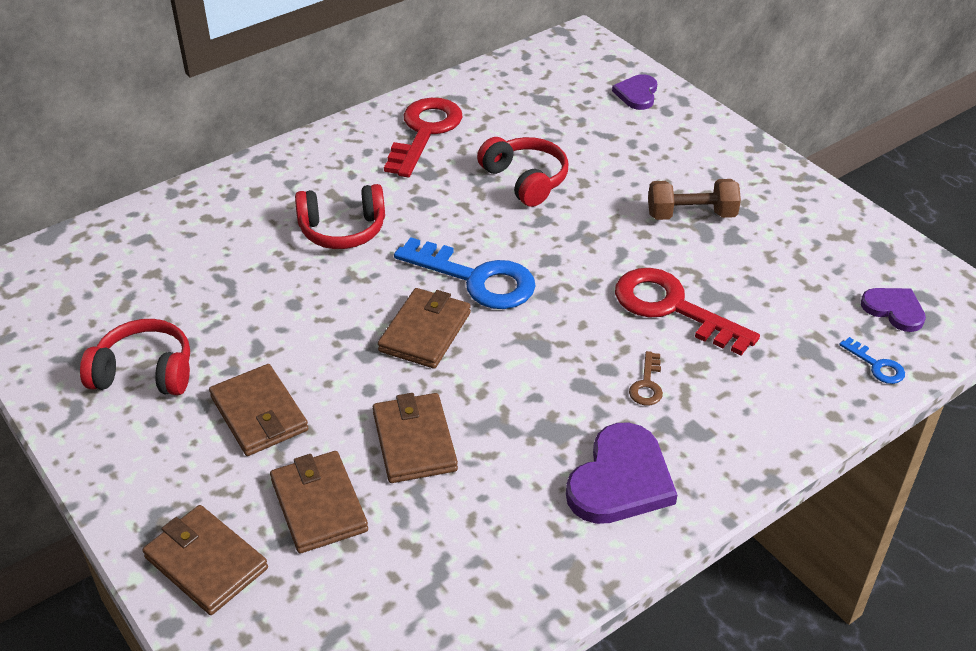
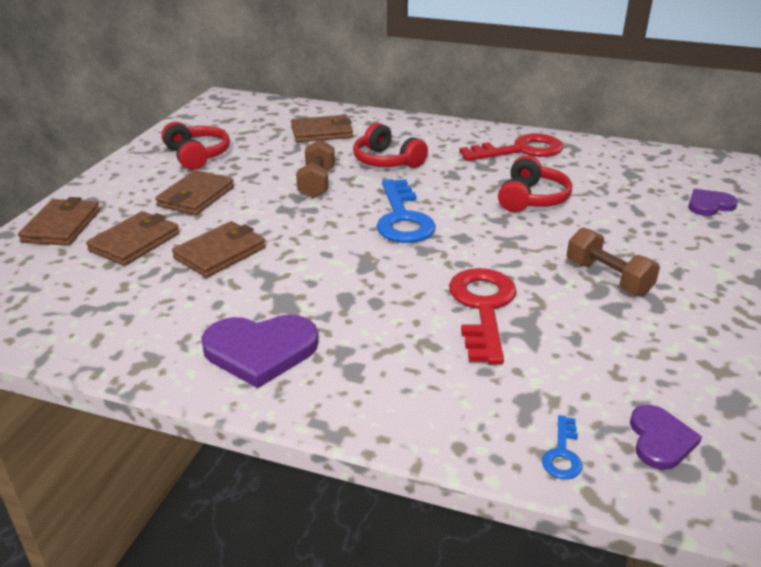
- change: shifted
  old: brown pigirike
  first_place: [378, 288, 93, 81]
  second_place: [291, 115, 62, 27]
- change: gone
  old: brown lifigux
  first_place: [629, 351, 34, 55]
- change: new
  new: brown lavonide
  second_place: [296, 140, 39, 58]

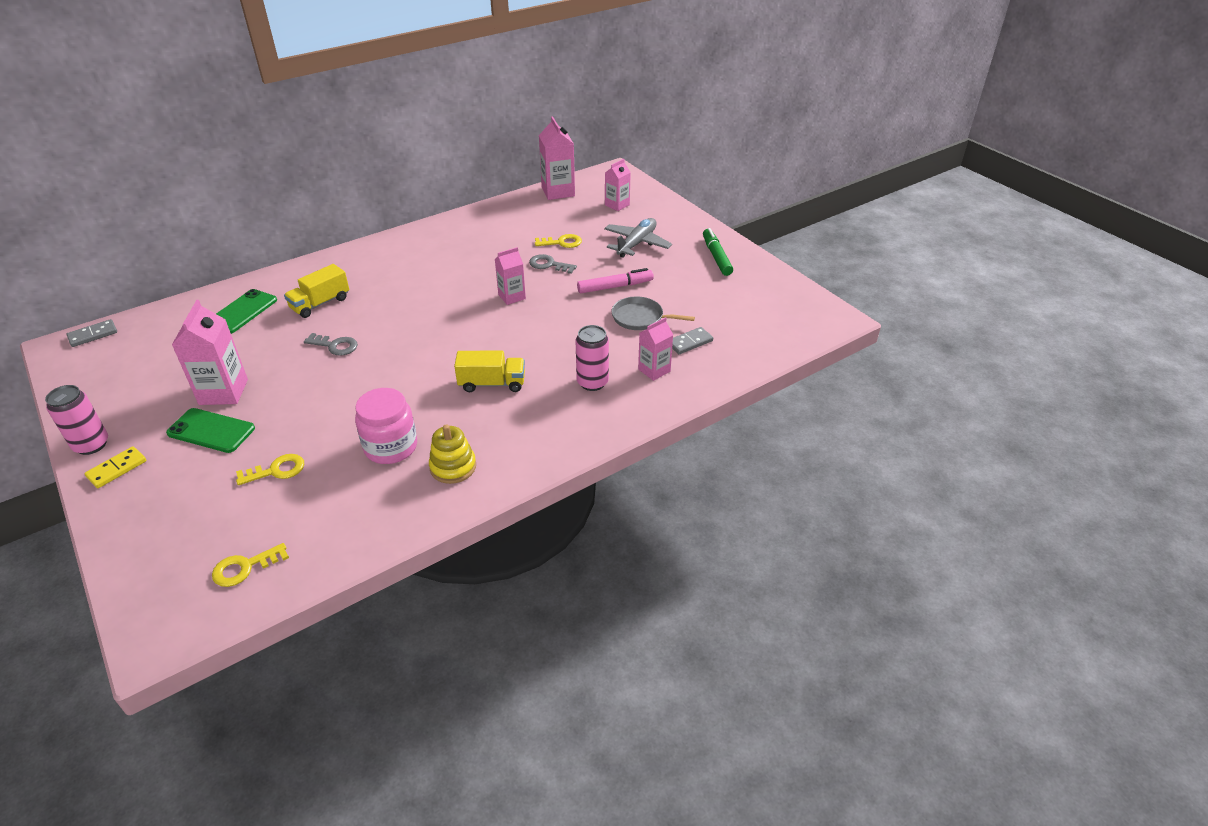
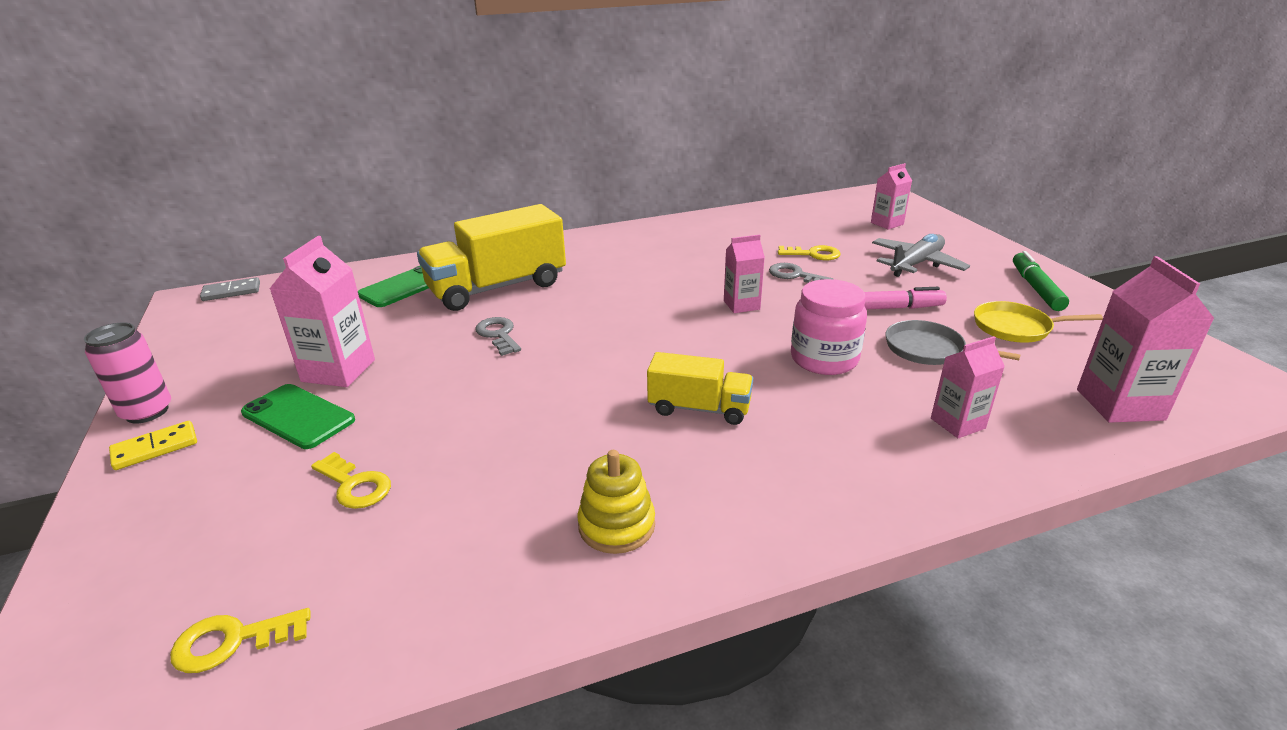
- change: shifted
  old: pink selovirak
  first_place: [539, 116, 36, 84]
  second_place: [1077, 256, 138, 167]
- change: scaled
  old: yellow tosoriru
  first_place: [284, 264, 65, 54]
  second_place: [417, 204, 149, 107]
  factor: 1.79
- change: gone
  old: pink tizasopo
  first_place: [576, 325, 33, 66]
- change: gone
  old: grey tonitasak
  first_place: [672, 327, 41, 27]
- change: rotated
  old: grey lifigux
  first_place: [304, 333, 54, 23]
  second_place: [475, 317, 46, 39]
  degrees: -150
- change: shifted
  old: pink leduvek
  first_place: [355, 388, 62, 76]
  second_place: [791, 279, 76, 96]
- change: rotated
  old: yellow lifigux
  first_place: [236, 454, 68, 31]
  second_place: [311, 452, 80, 57]
  degrees: 45
- change: new
  new: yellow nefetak
  second_place: [974, 301, 129, 42]

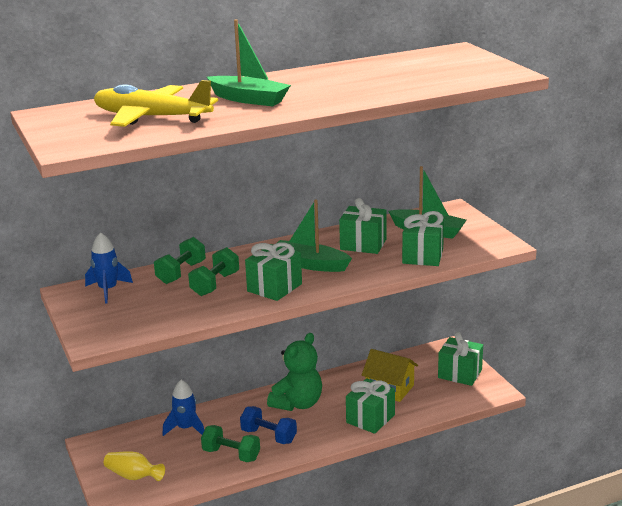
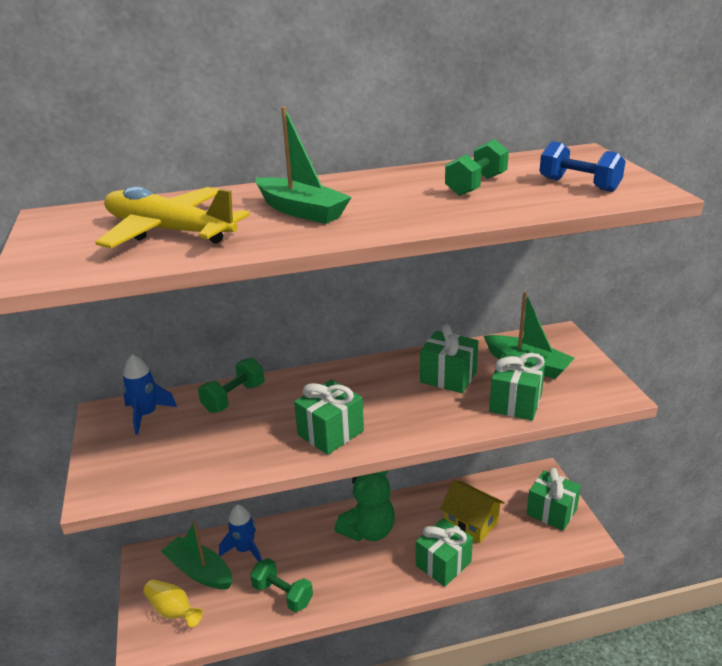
- change: shifted
  old: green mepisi
  first_place: [277, 199, 75, 73]
  second_place: [161, 521, 72, 68]
- change: shifted
  old: green lavonide
  first_place: [188, 247, 51, 49]
  second_place: [445, 139, 64, 57]
- change: shifted
  old: blue lavonide
  first_place: [240, 406, 57, 38]
  second_place: [539, 141, 87, 51]

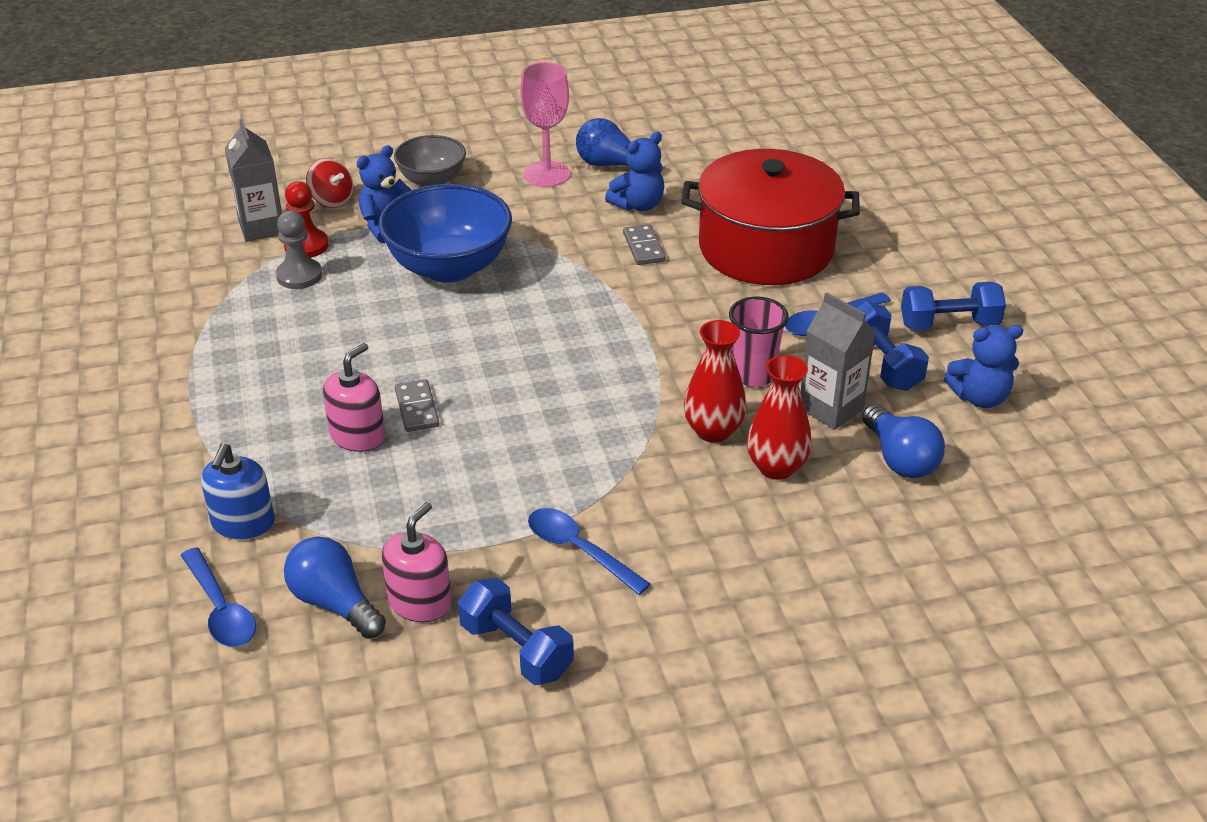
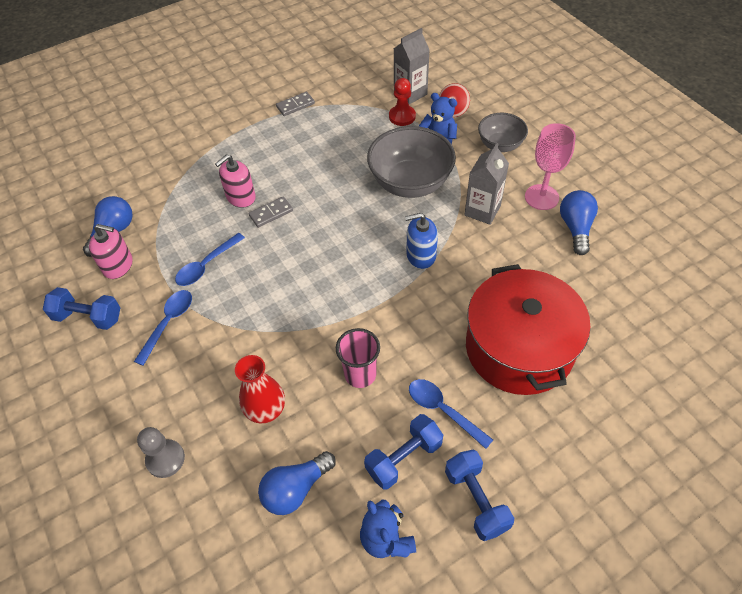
- change: gone
  old: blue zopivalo
  first_place: [605, 132, 59, 79]
- change: repainted
  old: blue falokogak
  new: grey falokogak
  first_place: [379, 184, 133, 99]
  second_place: [367, 126, 89, 72]
- change: shifted
  old: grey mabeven
  first_place: [276, 210, 46, 79]
  second_place: [137, 427, 48, 51]
- change: shifted
  old: grey tonitasak
  first_place: [623, 224, 43, 41]
  second_place: [276, 92, 39, 24]
- change: shifted
  old: grey selovirak
  first_place: [801, 292, 75, 138]
  second_place: [465, 143, 44, 82]
- change: gone
  old: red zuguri
  first_place: [684, 320, 63, 123]
- change: rotated
  old: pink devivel
  first_place: [323, 343, 62, 109]
  second_place: [215, 154, 41, 54]
  degrees: 120
- change: shifted
  old: blue devivel
  first_place: [201, 443, 74, 97]
  second_place: [405, 213, 33, 56]
- change: shifted
  old: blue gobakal
  first_place: [181, 547, 75, 100]
  second_place: [175, 233, 70, 53]
- change: rotated
  old: blue lavonide
  first_place: [458, 578, 116, 107]
  second_place: [43, 287, 78, 43]
  degrees: 75

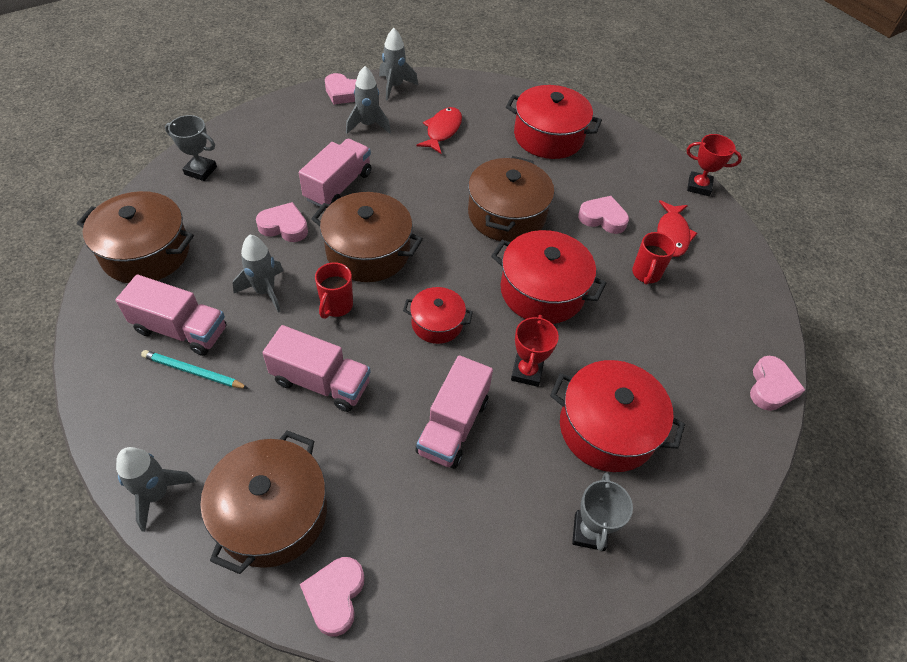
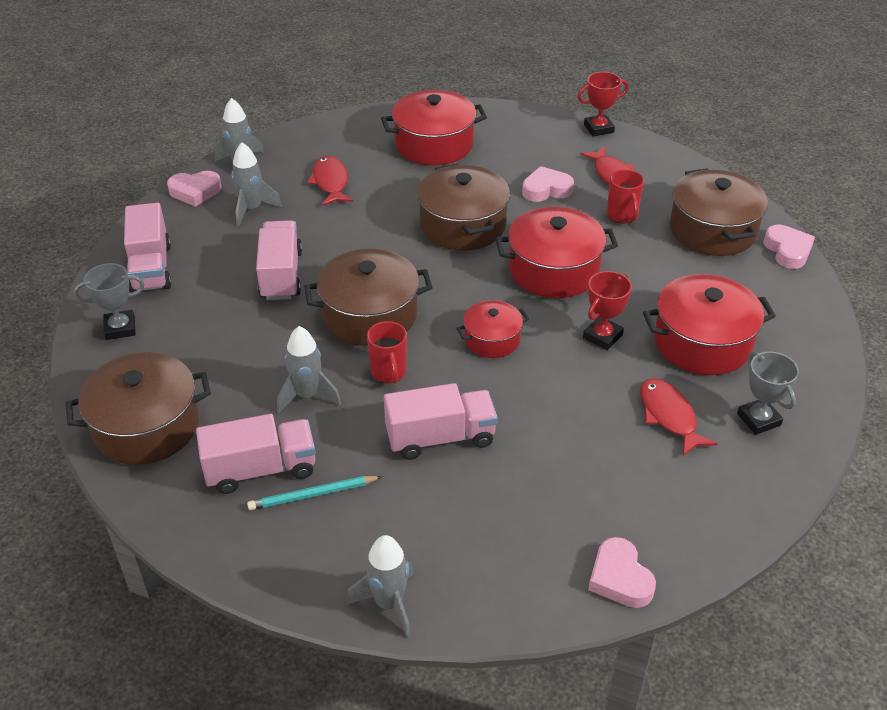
- change: gone
  old: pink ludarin
  first_place: [256, 202, 52, 40]
- change: rotated
  old: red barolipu
  first_place: [511, 315, 48, 72]
  second_place: [583, 271, 49, 79]
  degrees: 60
- change: shifted
  old: pink tosoriru
  first_place: [415, 355, 78, 114]
  second_place: [124, 203, 48, 89]
- change: shifted
  old: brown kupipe
  first_place: [200, 430, 127, 144]
  second_place: [670, 168, 98, 88]
- change: new
  new: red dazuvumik
  second_place: [640, 378, 77, 78]

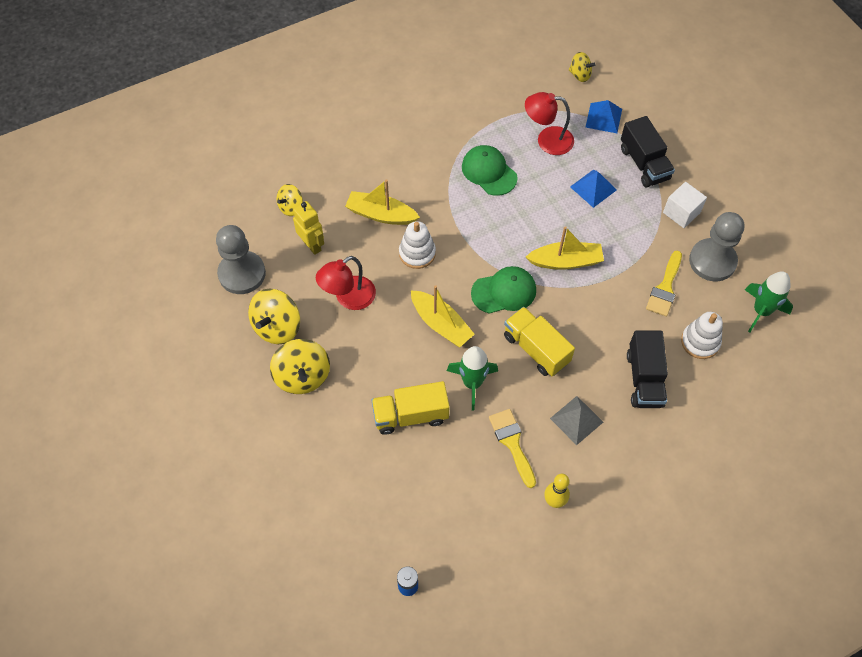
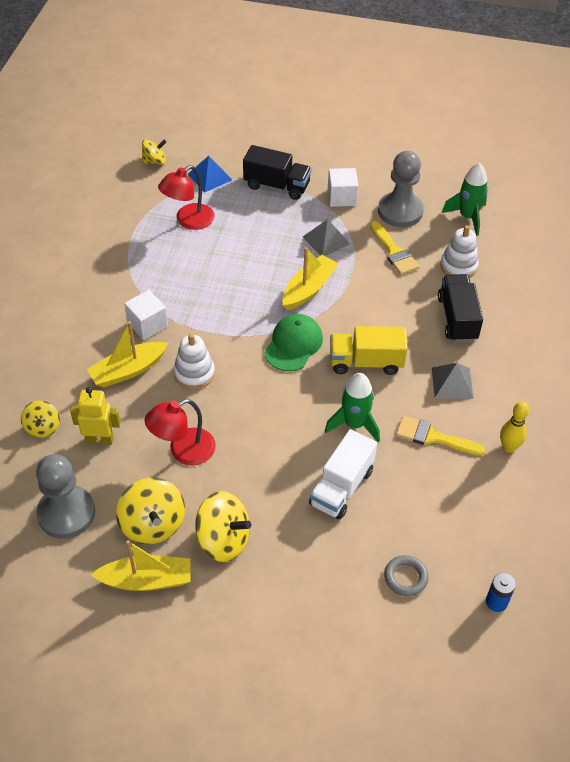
- change: gone
  old: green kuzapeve
  first_place: [462, 145, 56, 51]
- change: gone
  old: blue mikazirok
  first_place: [570, 169, 47, 39]
- change: rotated
  old: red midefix
  first_place: [316, 256, 60, 54]
  second_place: [145, 399, 71, 67]
  degrees: 60
- change: shifted
  old: yellow mepisi
  first_place: [411, 285, 63, 62]
  second_place: [91, 540, 100, 51]
- change: rotated
  old: black tosoriru
  first_place: [627, 330, 41, 78]
  second_place: [438, 274, 45, 68]
  degrees: -135
- change: repainted
  old: yellow tosoriru
  new: white tosoriru
  first_place: [371, 381, 78, 54]
  second_place: [309, 429, 68, 90]
- change: new
  new: grey mikazirok
  second_place: [303, 219, 47, 37]
- change: new
  new: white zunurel
  second_place: [124, 290, 44, 50]
- change: new
  new: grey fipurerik
  second_place: [384, 555, 44, 41]

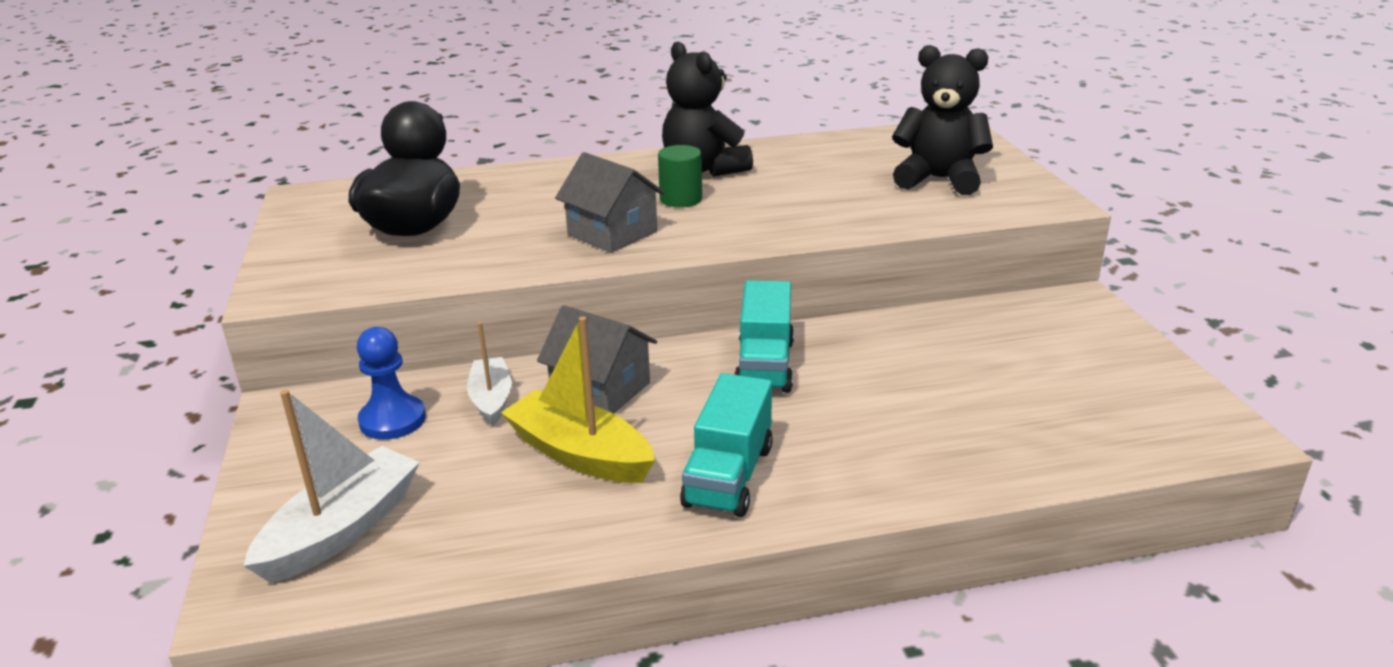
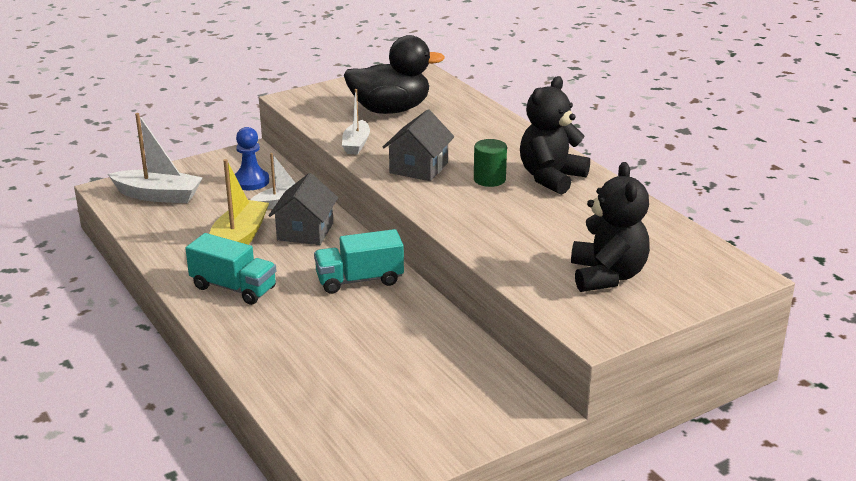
- change: rotated
  old: turquoise tosoriru
  first_place: [680, 373, 93, 144]
  second_place: [185, 233, 91, 72]
  degrees: -150
- change: new
  new: white mepisi
  second_place: [342, 89, 28, 66]

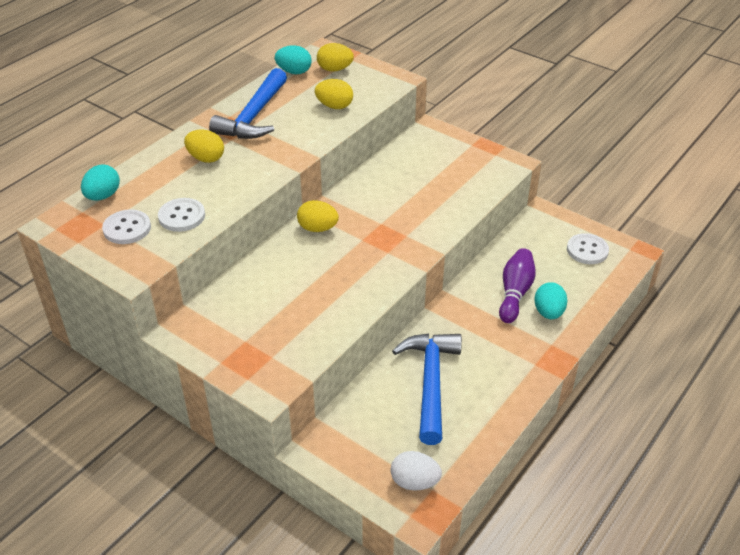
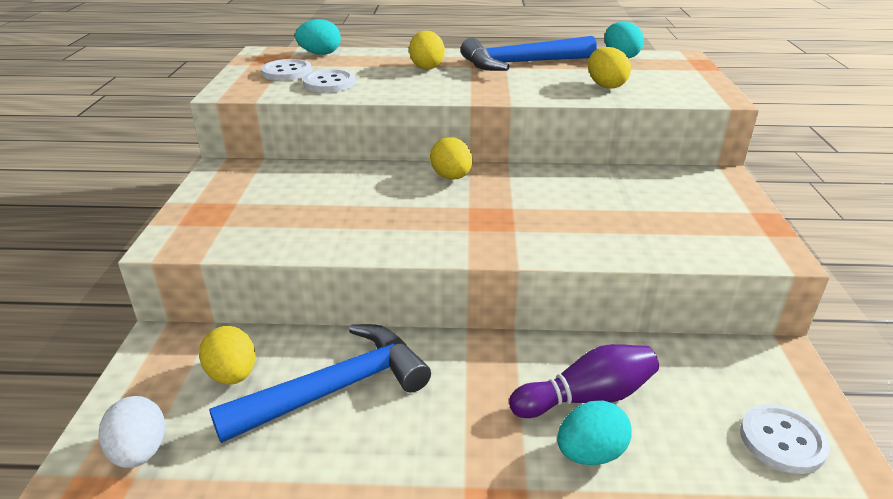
- change: shifted
  old: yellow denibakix
  first_place: [317, 43, 37, 29]
  second_place: [199, 326, 57, 58]

